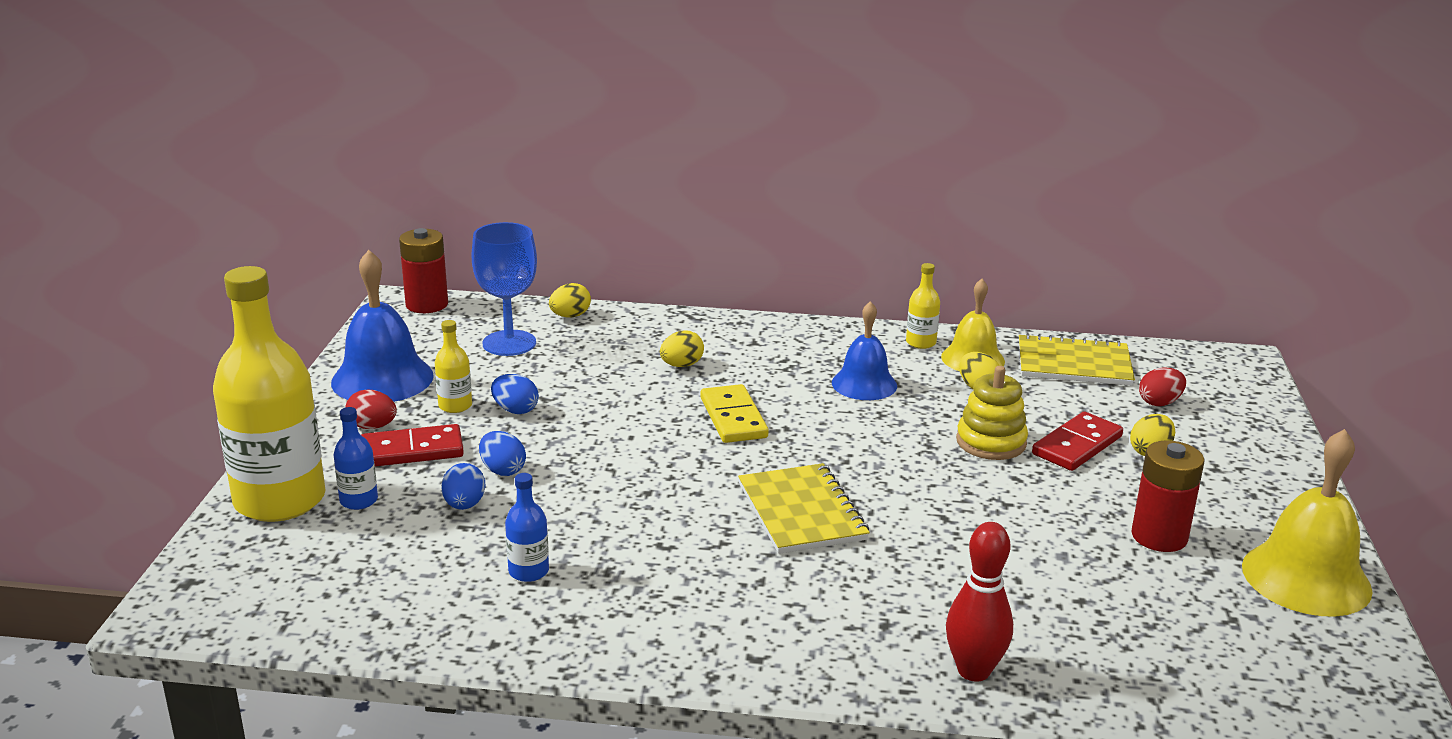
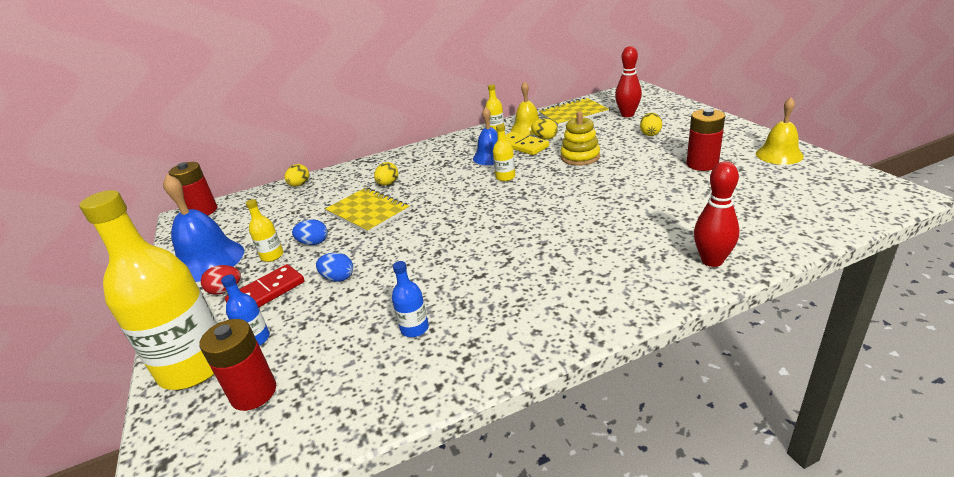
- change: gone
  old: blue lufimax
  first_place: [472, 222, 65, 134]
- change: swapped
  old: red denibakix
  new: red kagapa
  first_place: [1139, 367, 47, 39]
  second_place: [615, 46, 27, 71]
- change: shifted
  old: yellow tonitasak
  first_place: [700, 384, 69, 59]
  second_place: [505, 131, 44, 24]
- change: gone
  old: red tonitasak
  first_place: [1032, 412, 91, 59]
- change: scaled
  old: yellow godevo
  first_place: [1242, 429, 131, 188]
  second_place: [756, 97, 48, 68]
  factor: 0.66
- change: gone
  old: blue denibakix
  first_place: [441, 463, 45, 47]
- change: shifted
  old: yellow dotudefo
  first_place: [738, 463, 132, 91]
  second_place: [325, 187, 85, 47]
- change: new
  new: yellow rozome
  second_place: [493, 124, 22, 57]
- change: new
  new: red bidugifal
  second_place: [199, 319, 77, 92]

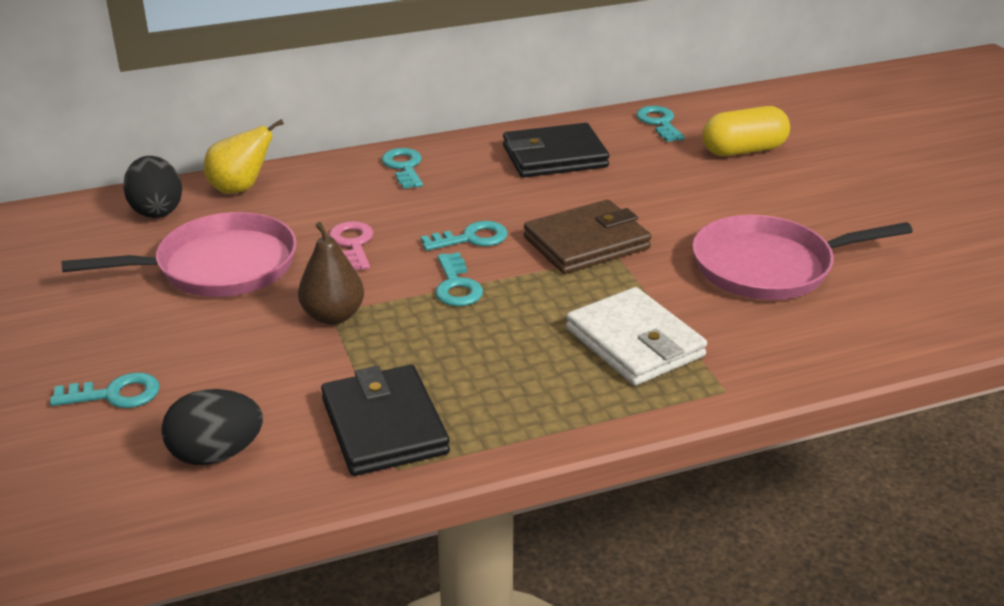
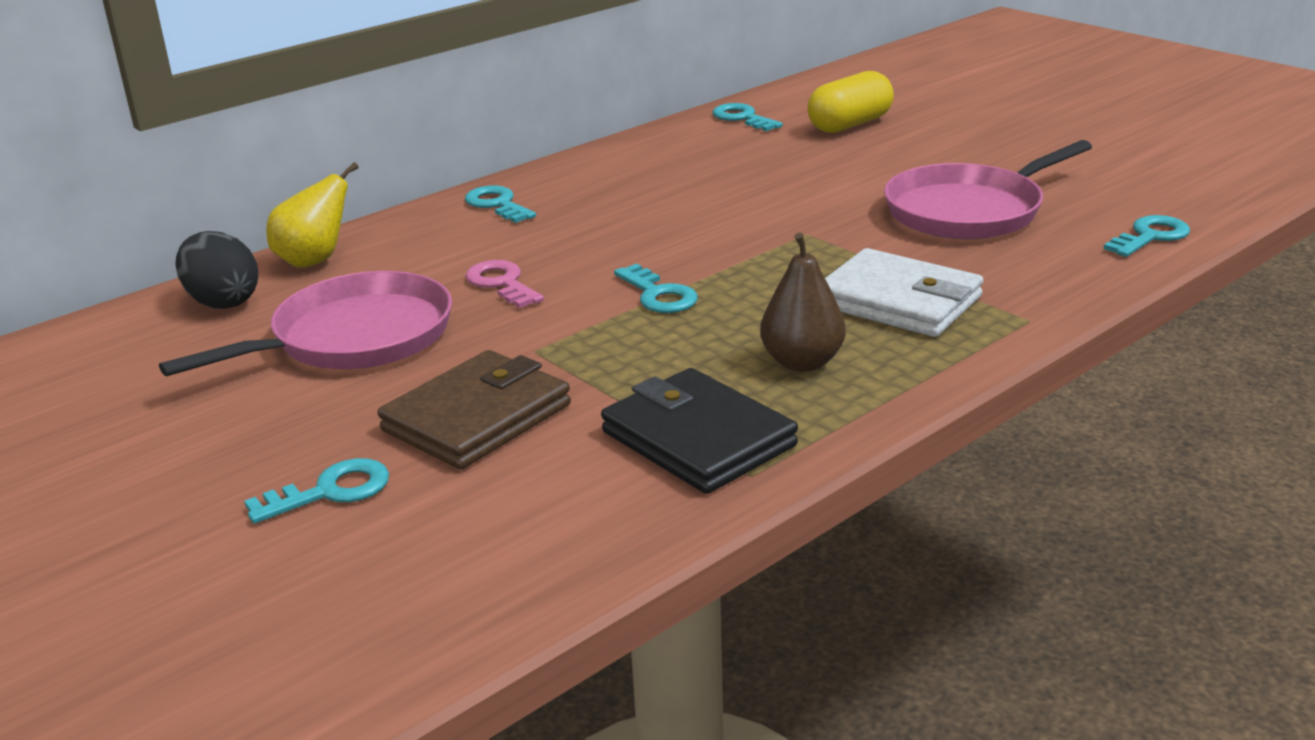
- change: gone
  old: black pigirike
  first_place: [503, 123, 106, 55]
- change: shifted
  old: brown pigirike
  first_place: [524, 199, 127, 75]
  second_place: [378, 350, 193, 119]
- change: shifted
  old: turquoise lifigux
  first_place: [421, 221, 87, 30]
  second_place: [1103, 215, 87, 42]
- change: shifted
  old: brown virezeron
  first_place: [298, 222, 66, 103]
  second_place: [760, 233, 86, 139]
- change: gone
  old: black denibakix
  first_place: [161, 389, 102, 76]

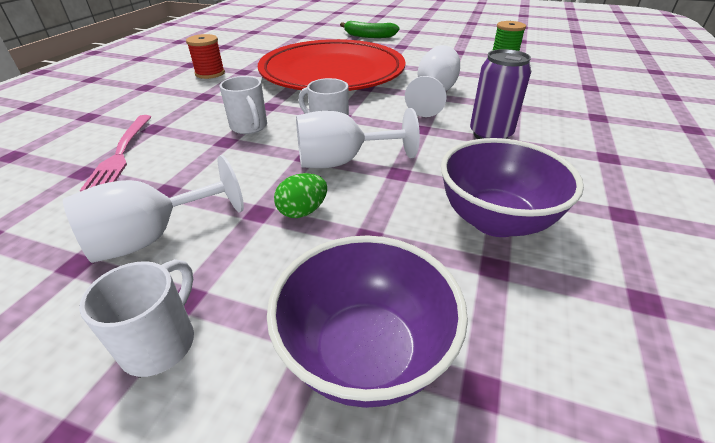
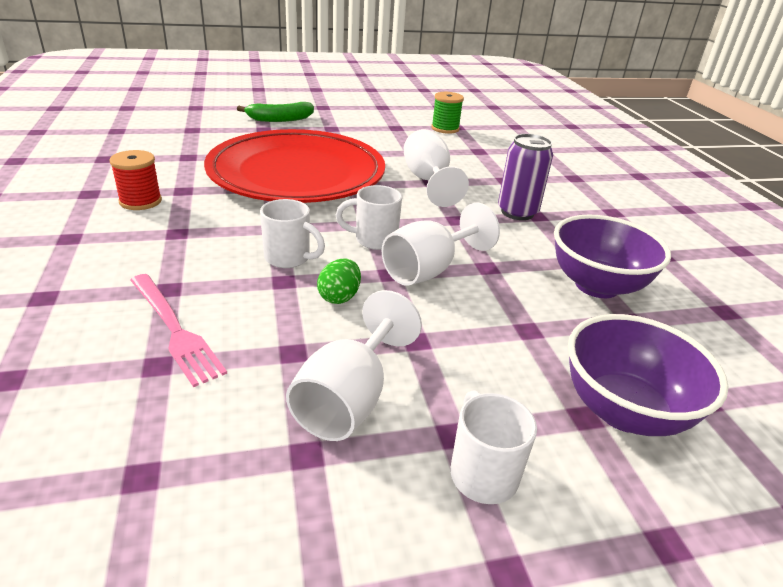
- change: shifted
  old: green denibakix
  first_place: [274, 173, 53, 45]
  second_place: [317, 258, 44, 46]

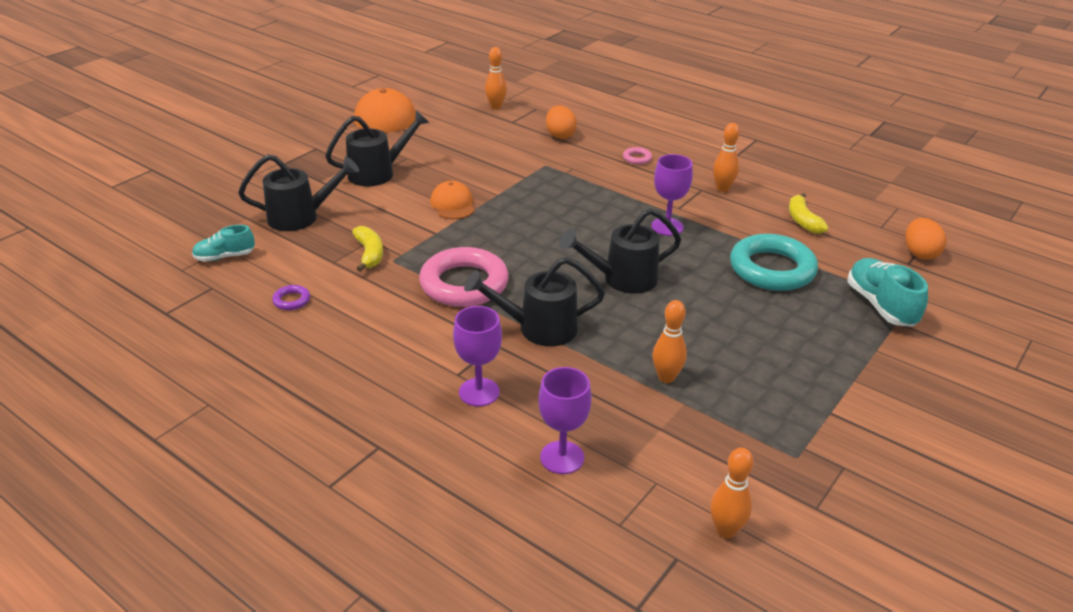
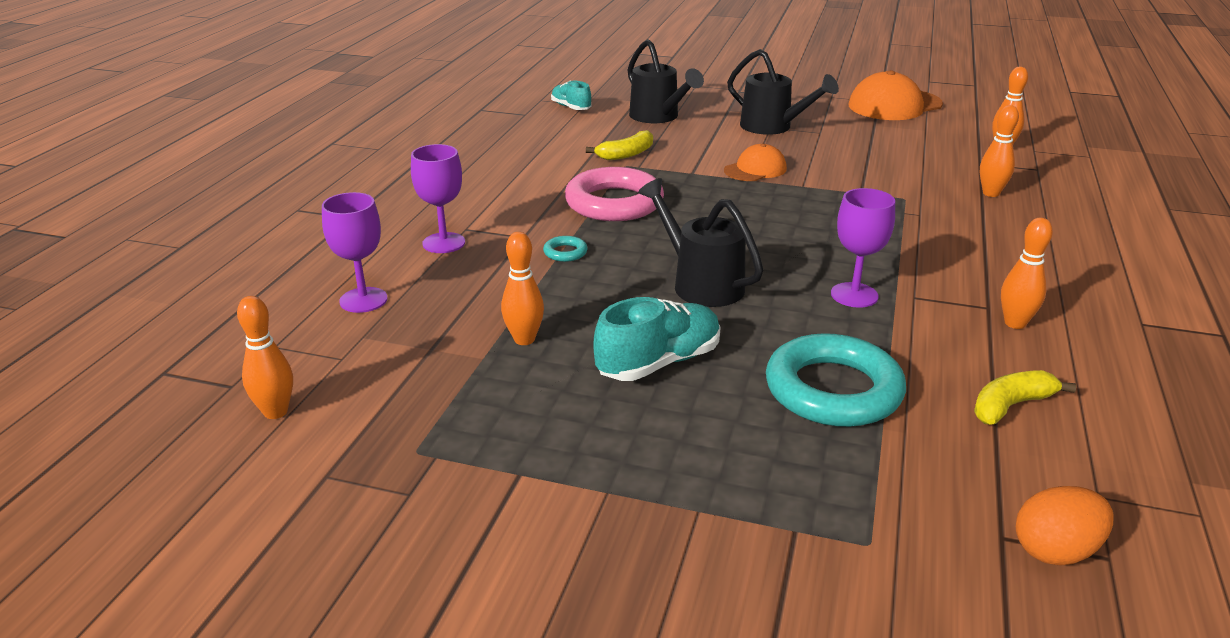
- change: swapped
  old: orange denibakix
  new: orange kagapa
  first_place: [546, 105, 31, 34]
  second_place: [980, 105, 39, 92]
- change: gone
  old: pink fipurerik
  first_place: [623, 147, 29, 17]
- change: swapped
  old: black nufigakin
  new: turquoise fipurerik
  first_place: [464, 257, 141, 89]
  second_place: [543, 236, 45, 26]
- change: shifted
  old: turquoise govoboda
  first_place: [847, 258, 81, 69]
  second_place: [593, 297, 128, 84]
- change: gone
  old: purple fipurerik
  first_place: [272, 285, 38, 25]

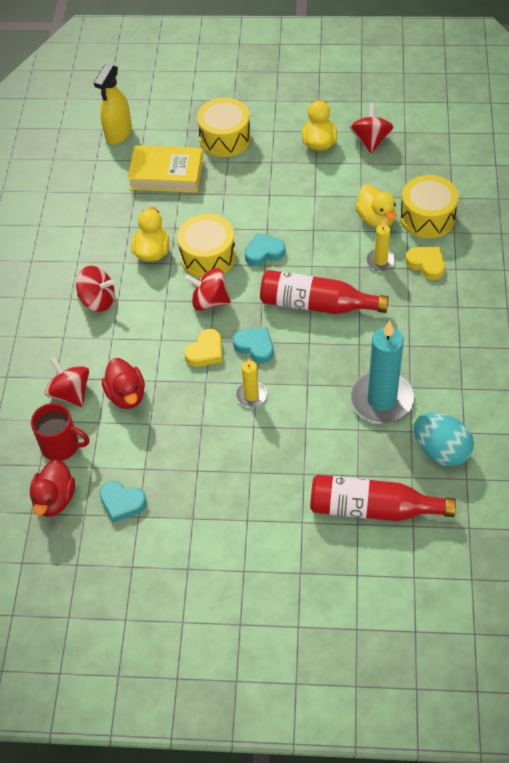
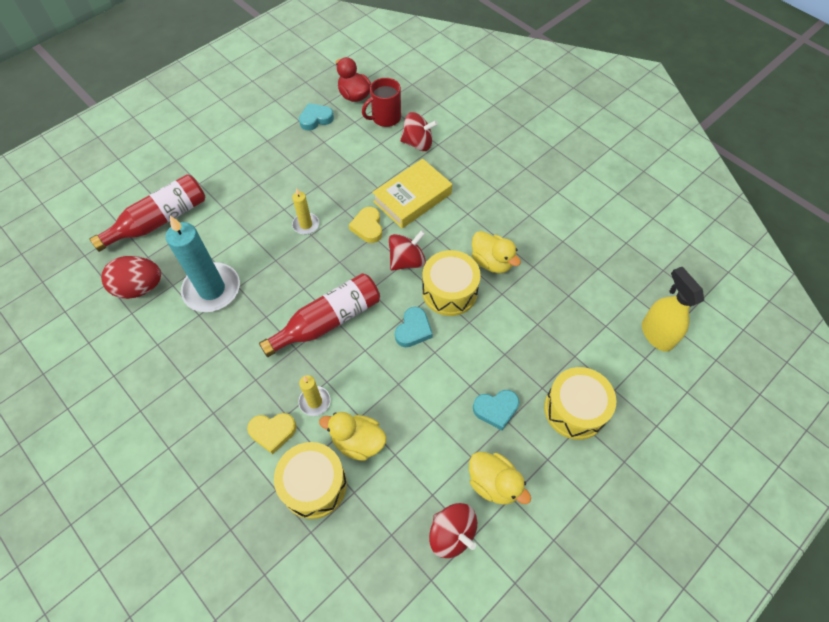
- change: shifted
  old: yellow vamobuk
  first_place: [127, 145, 76, 48]
  second_place: [372, 159, 80, 69]
- change: gone
  old: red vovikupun
  first_place: [76, 266, 39, 46]
- change: shifted
  old: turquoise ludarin
  first_place: [233, 327, 40, 36]
  second_place: [473, 390, 46, 40]
- change: gone
  old: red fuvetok
  first_place: [102, 358, 43, 51]
- change: repainted
  old: turquoise denibakix
  new: red denibakix
  first_place: [414, 413, 60, 53]
  second_place: [101, 256, 60, 43]

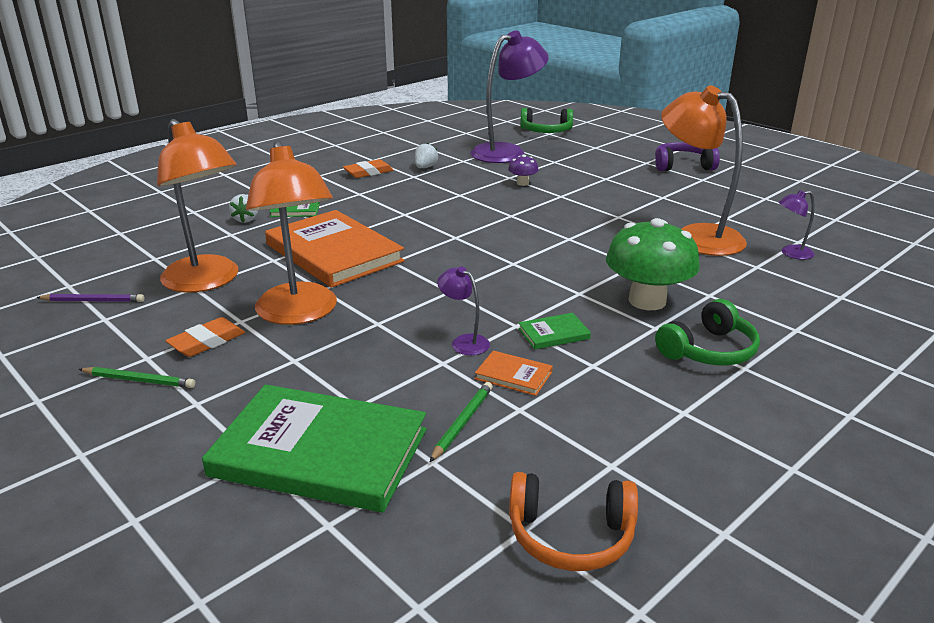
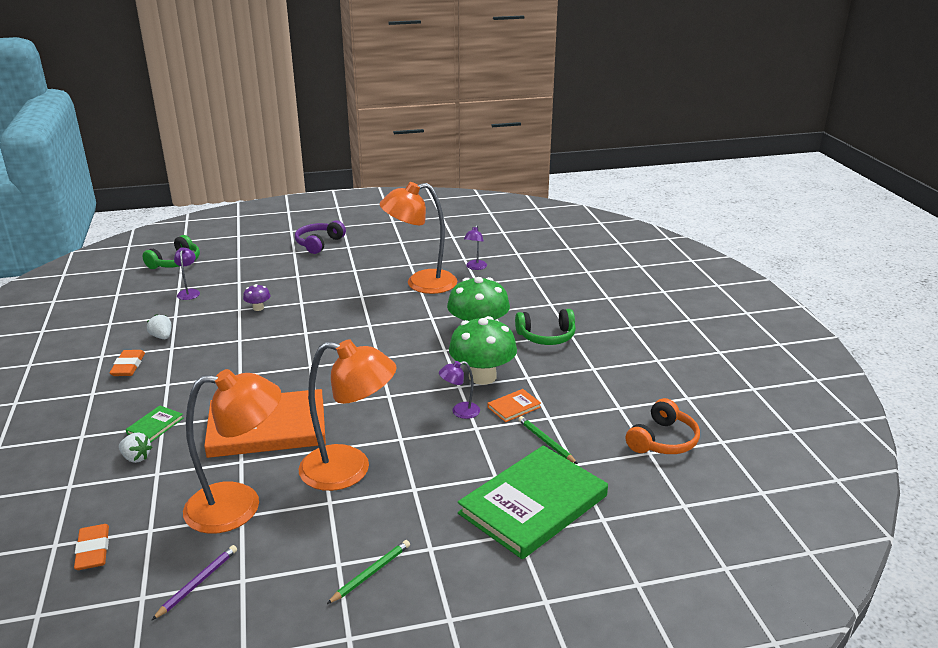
- change: scaled
  old: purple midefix
  first_place: [471, 30, 78, 133]
  second_place: [174, 247, 26, 53]
  factor: 0.44
- change: rotated
  old: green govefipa
  first_place: [655, 299, 105, 66]
  second_place: [515, 309, 61, 36]
  degrees: 90
- change: swapped
  old: green vamobuk
  new: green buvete
  first_place: [518, 313, 73, 36]
  second_place: [449, 316, 68, 69]
- change: shifted
  old: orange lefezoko
  first_place: [165, 317, 80, 40]
  second_place: [74, 524, 35, 46]

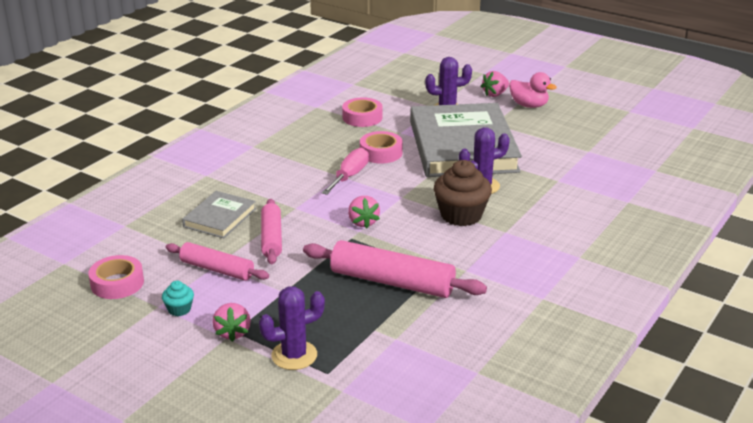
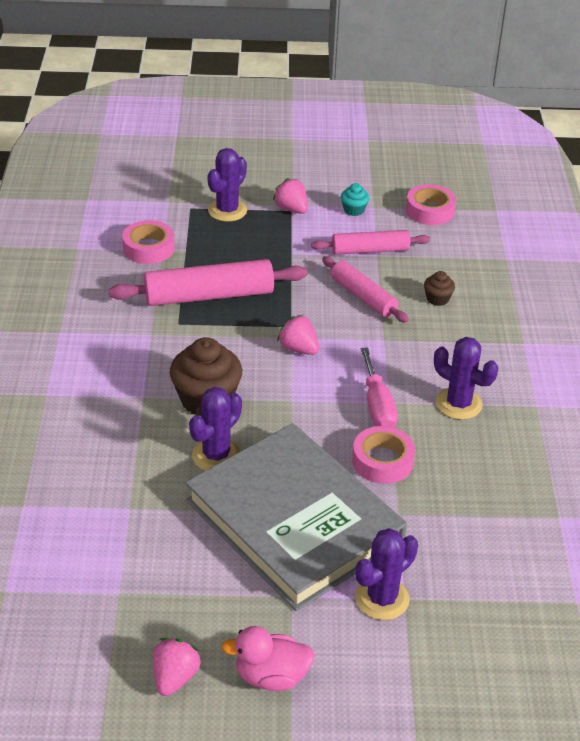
- change: shifted
  old: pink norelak
  first_place: [481, 71, 28, 26]
  second_place: [153, 638, 48, 58]
- change: shifted
  old: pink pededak
  first_place: [342, 97, 41, 30]
  second_place: [122, 220, 53, 44]
- change: swapped
  old: grey vamobuk
  new: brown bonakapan
  first_place: [182, 191, 74, 47]
  second_place: [424, 271, 31, 35]
- change: new
  new: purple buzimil
  second_place: [434, 337, 64, 83]

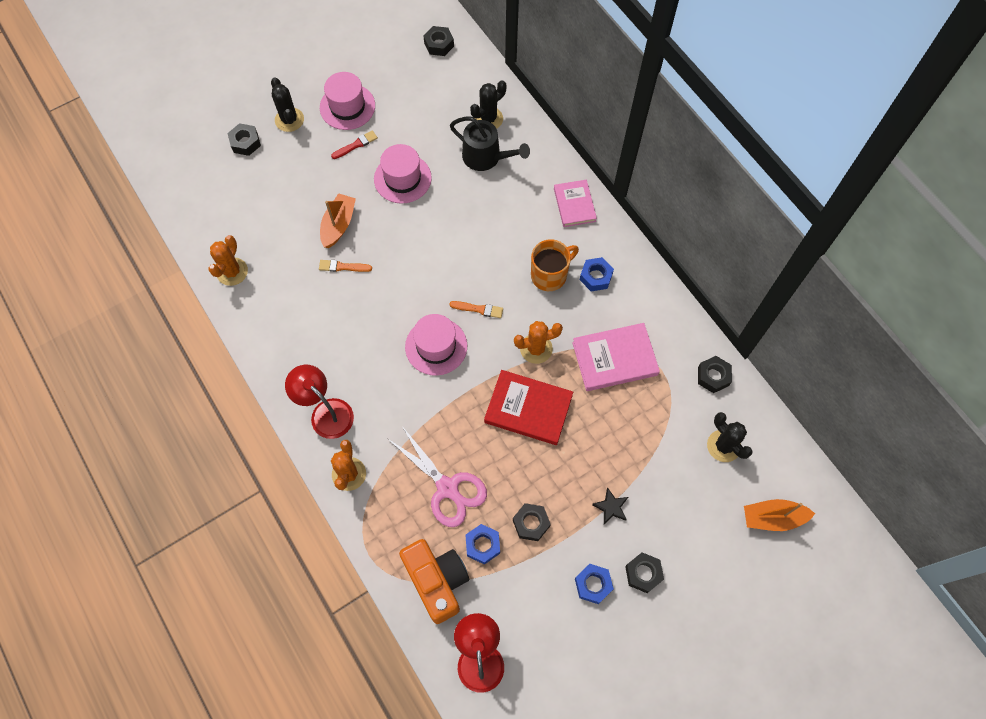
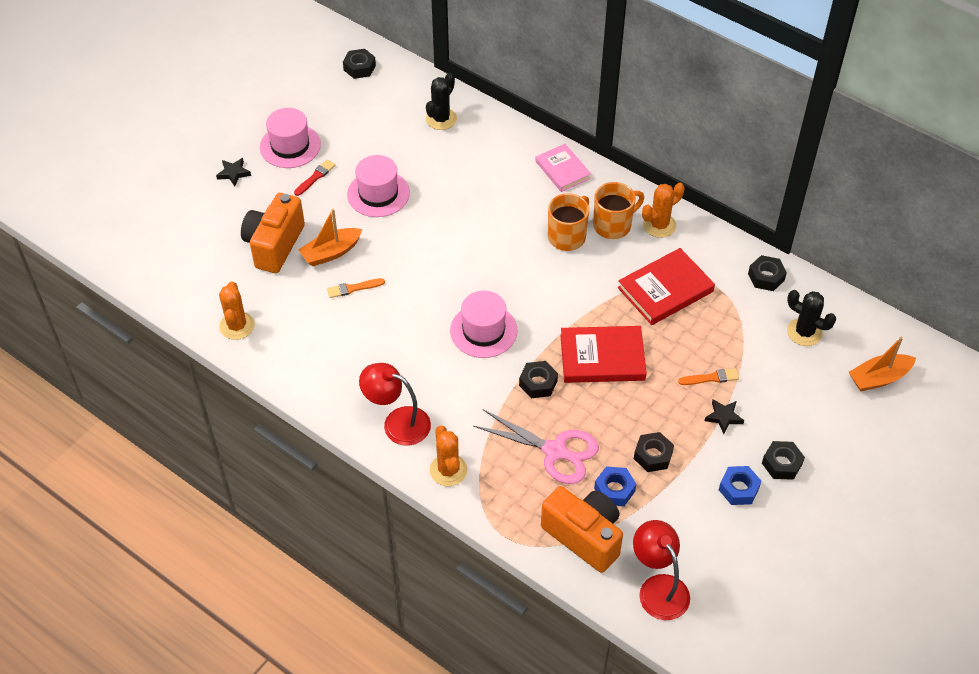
- change: swapped
  old: black buzimil
  new: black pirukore
  first_place: [271, 77, 33, 55]
  second_place: [216, 158, 35, 28]
- change: gone
  old: black nufigakin
  first_place: [450, 116, 80, 55]
- change: shifted
  old: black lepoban
  first_place: [227, 123, 34, 33]
  second_place: [519, 361, 39, 37]
- change: rotated
  old: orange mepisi
  first_place: [320, 193, 36, 55]
  second_place: [298, 209, 65, 57]
  degrees: -120
- change: swapped
  old: blue lepoban
  new: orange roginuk
  first_place: [580, 257, 34, 34]
  second_place: [593, 182, 51, 57]
- change: shifted
  old: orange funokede
  first_place: [450, 301, 53, 17]
  second_place: [678, 368, 61, 17]
- change: shifted
  old: orange buzimil
  first_place: [514, 321, 49, 43]
  second_place: [642, 183, 43, 55]
- change: repainted
  old: pink vamobuk
  new: red vamobuk
  first_place: [572, 323, 88, 68]
  second_place: [618, 248, 97, 77]
- change: new
  new: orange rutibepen
  second_place: [241, 193, 64, 80]

